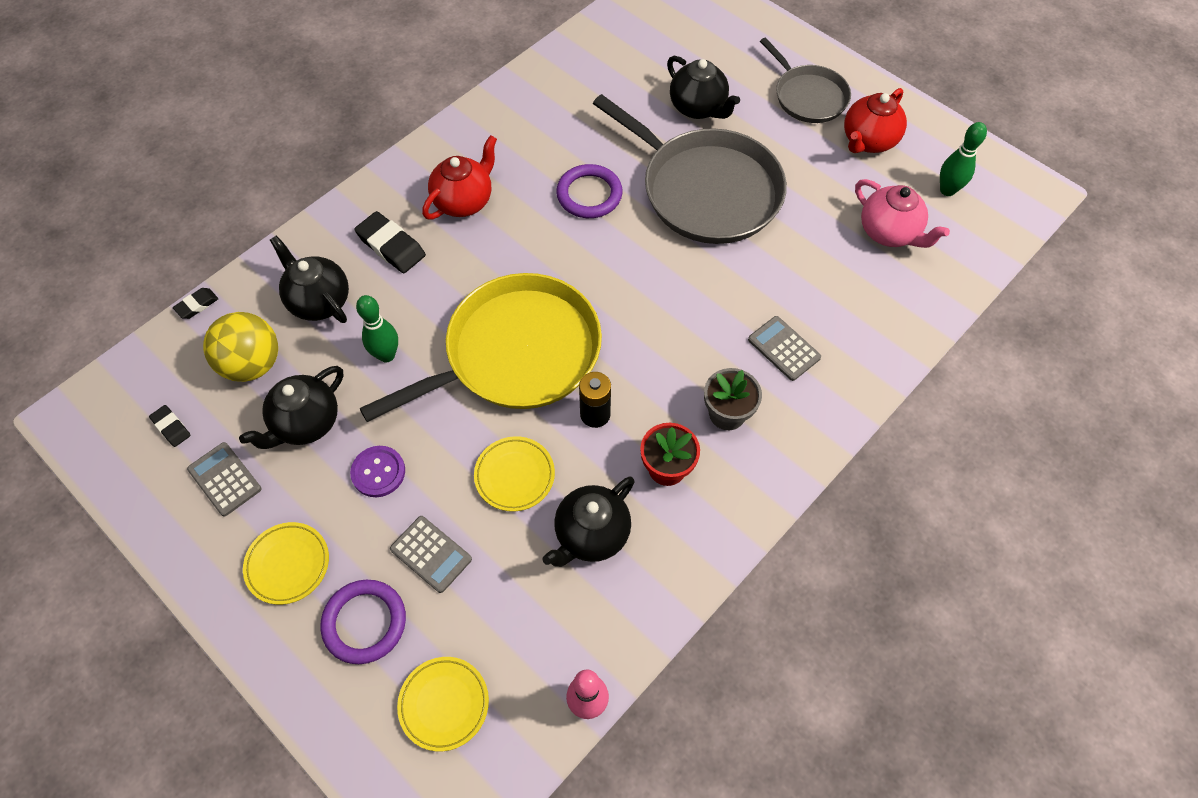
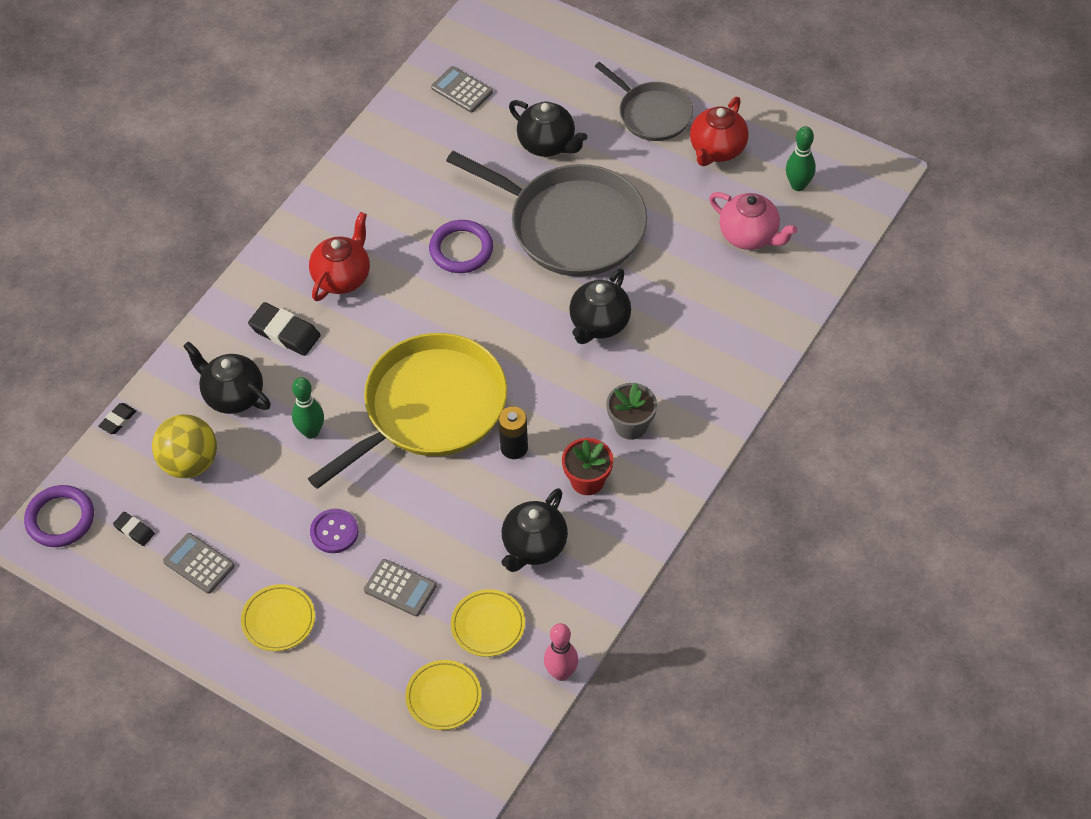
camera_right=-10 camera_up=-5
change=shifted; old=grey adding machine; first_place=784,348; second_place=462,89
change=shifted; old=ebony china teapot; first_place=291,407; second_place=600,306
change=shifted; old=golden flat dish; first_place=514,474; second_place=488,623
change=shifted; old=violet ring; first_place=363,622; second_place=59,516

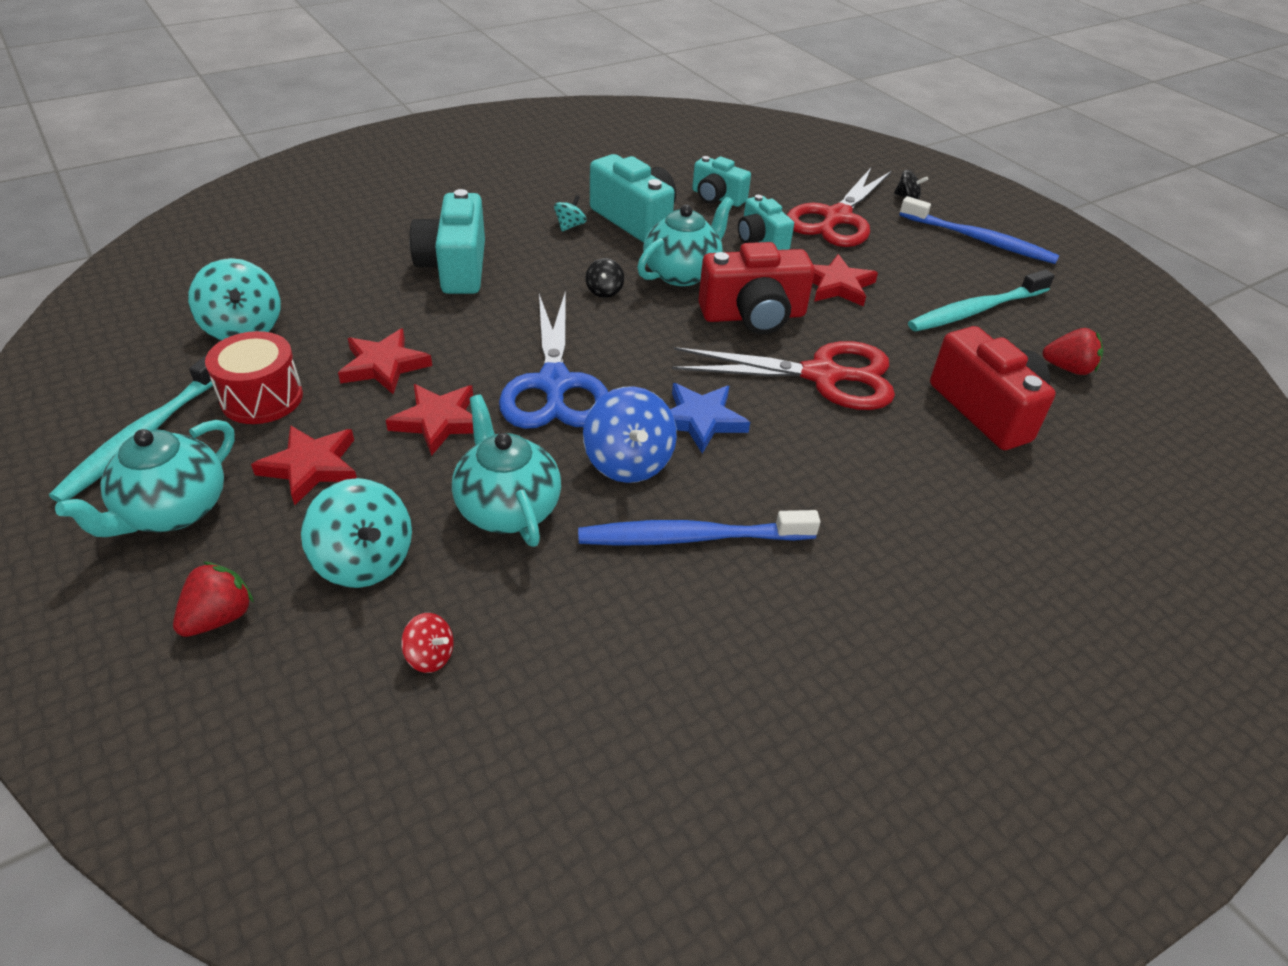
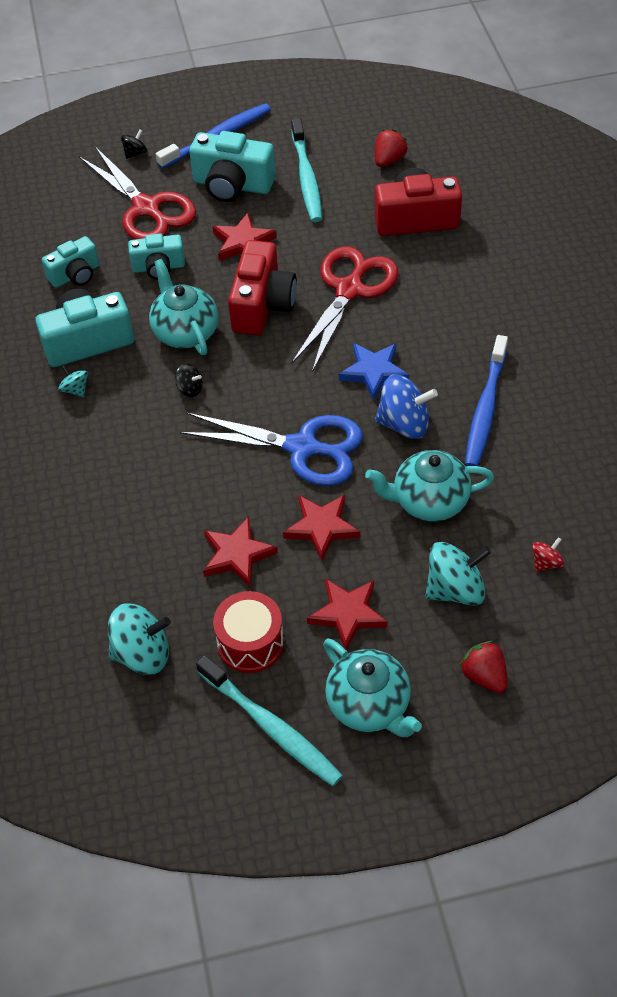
camera_right=-65 camera_up=10
change=shifted; old=aqua photo camera; first_place=447,241; second_place=232,166

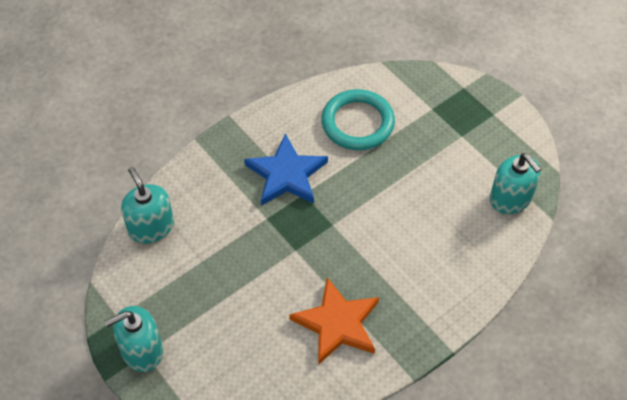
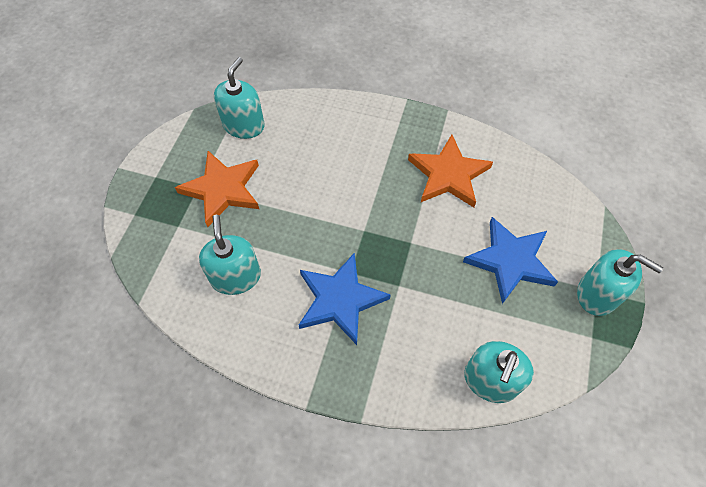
camera_right=-125 camera_up=5
change=swapped; old=aqua ring; new=aqua pump bottle; first_place=358,119; second_place=230,255
change=new; new=orange-coloured five-pointed star; second_place=217,189
change=new; new=royal blue five-pointed star; second_place=510,260

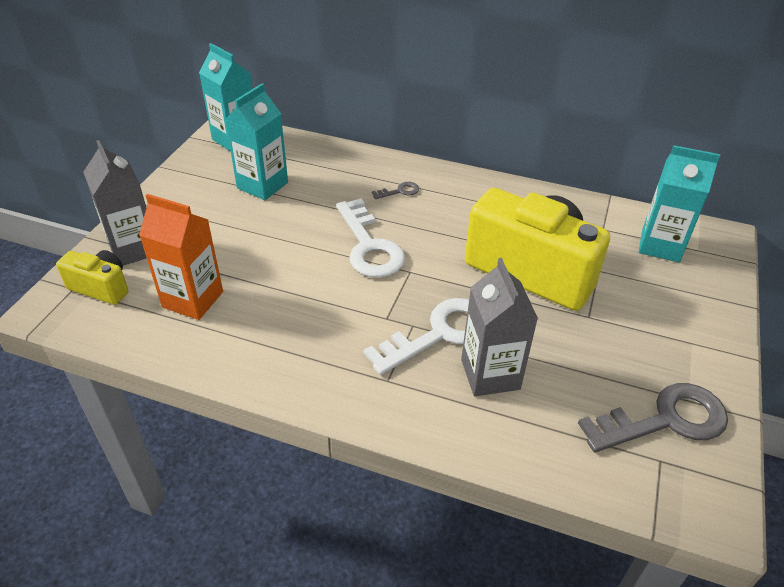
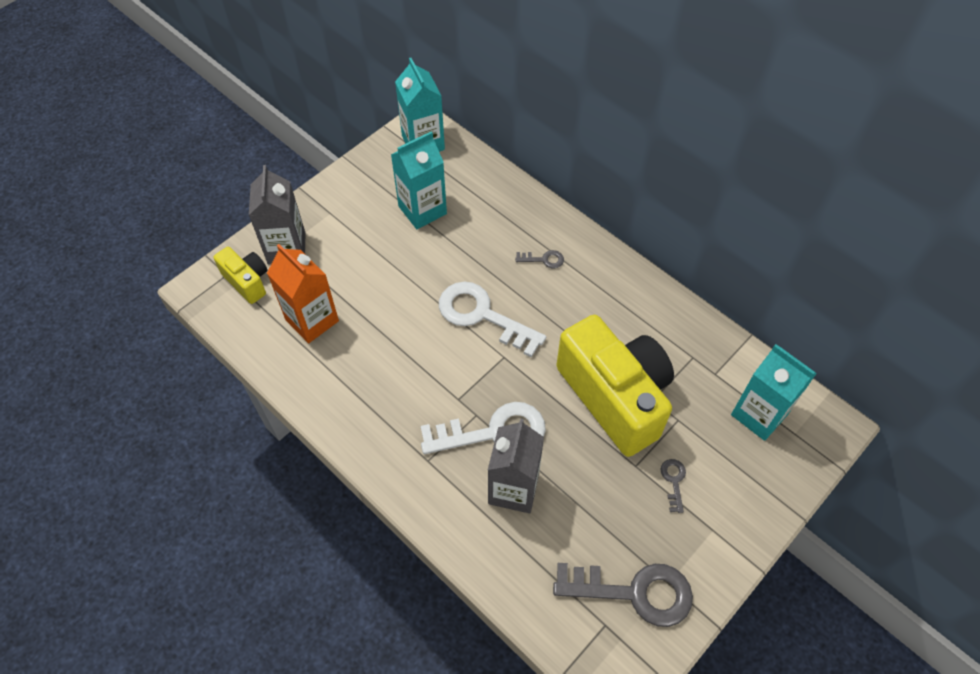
camera_right=25 camera_up=15
change=rotated; old=white latchkey; first_place=371,238; second_place=492,319; degrees=120
change=new; new=grey latchkey; second_place=673,486

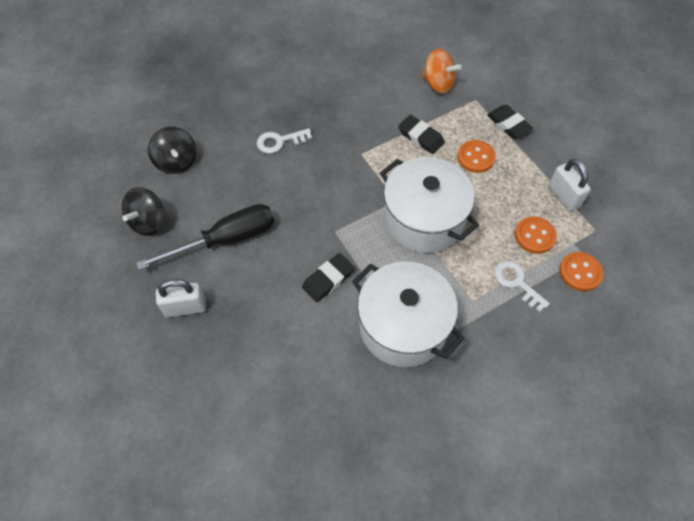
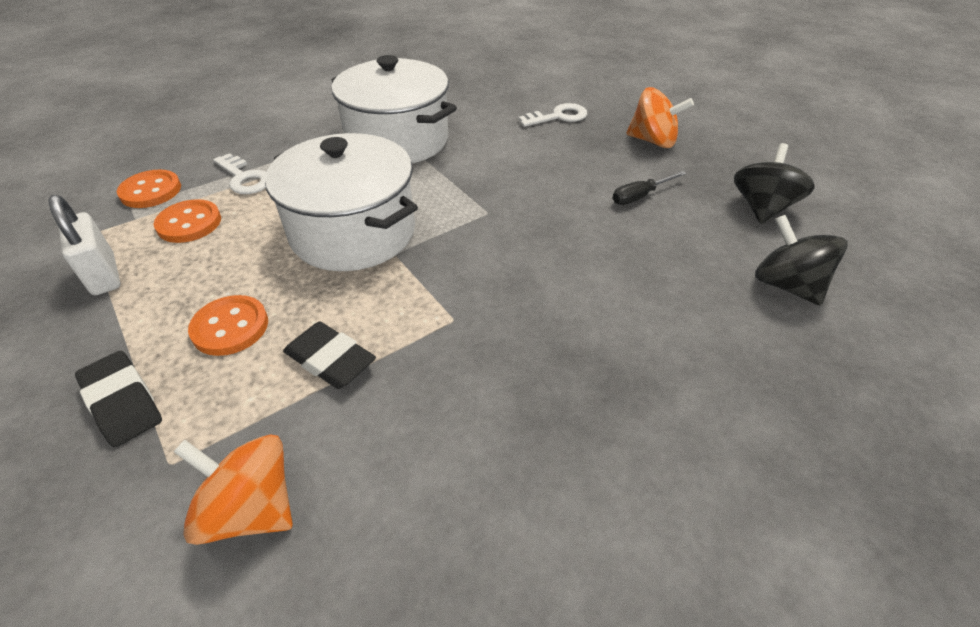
camera_right=175 camera_up=-15
change=shifted; old=white latchkey; first_place=284,141; second_place=552,115
change=scaled; old=ebony screwdriver; first_place=205,237; second_place=650,188; factor=0.46
change=gone; old=ebony eraser; first_place=328,277
change=swapped; old=white padlock; new=orange-coloured toy top; first_place=181,298; second_place=660,117

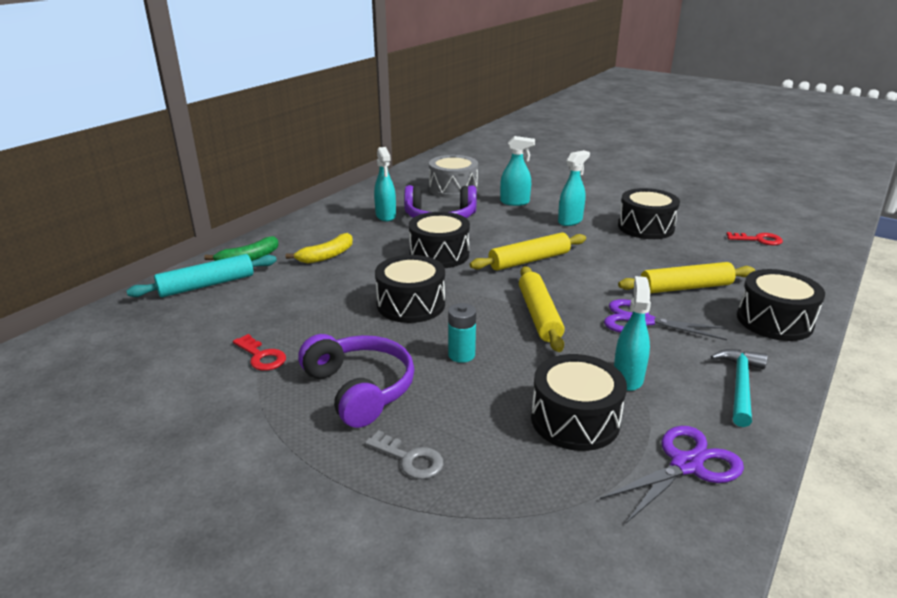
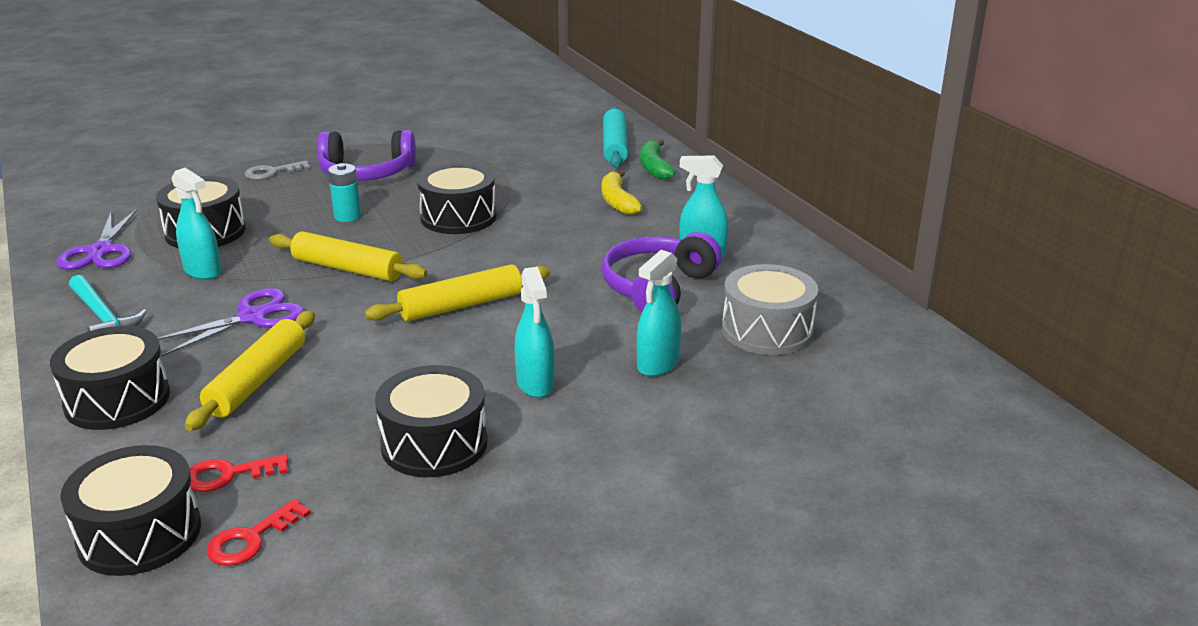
camera_right=120 camera_up=0
change=shifted; old=ebony snare drum; first_place=439,240; second_place=130,510
change=rotated; old=golden dough roller; first_place=528,251; second_place=457,292; degrees=60
change=shifted; old=crimson latchkey; first_place=259,352; second_place=238,473

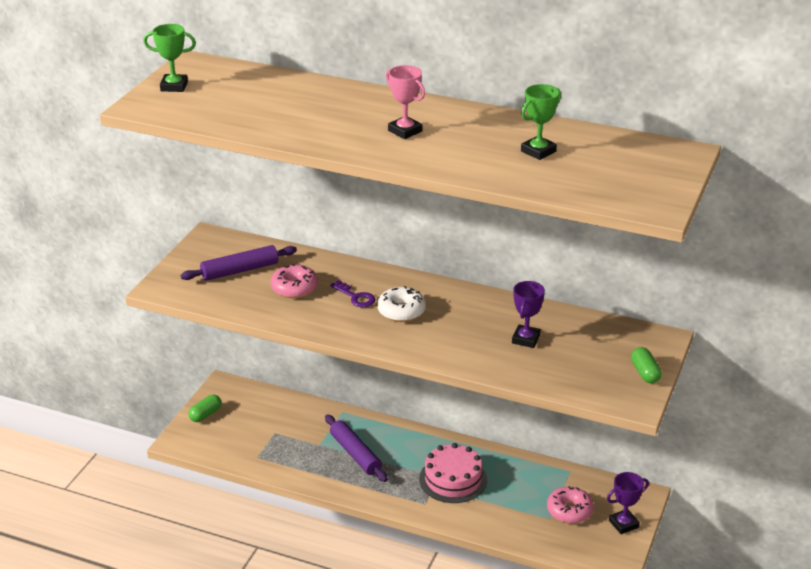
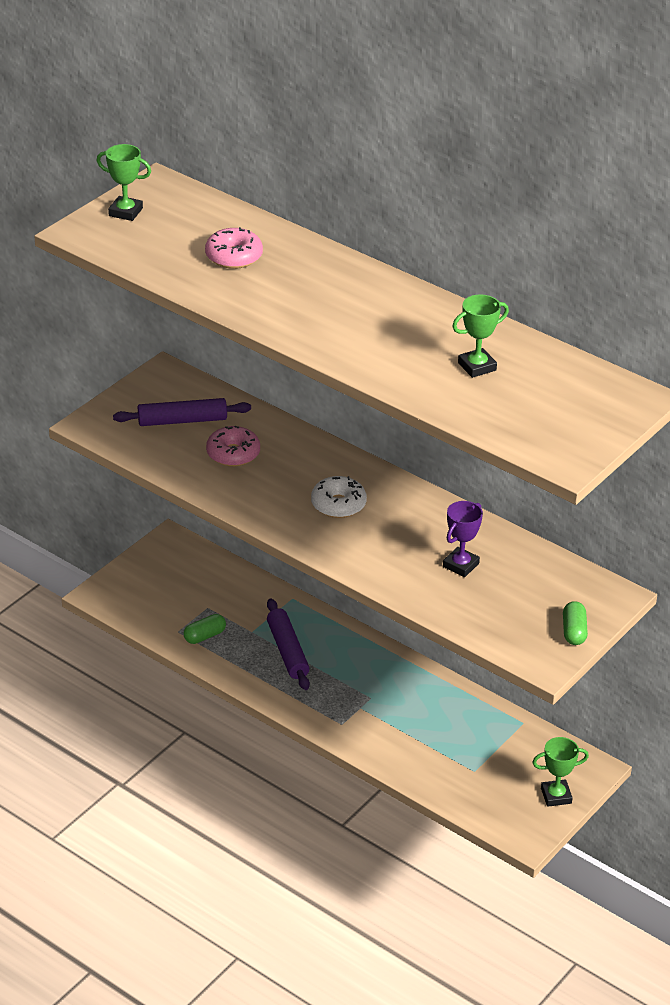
camera_right=15 camera_up=5
change=gone; old=pink trophy; first_place=405,102
change=gone; old=violet latchkey; first_place=353,293
change=shifted; old=emerald pill; first_place=205,408; second_place=205,629
change=gone; old=pink cake; first_place=453,473
change=repainted; old=violet trophy; new=emerald trophy; first_place=628,503; second_place=560,772
change=shifted; old=pink glazed donut; first_place=570,505; second_place=234,248

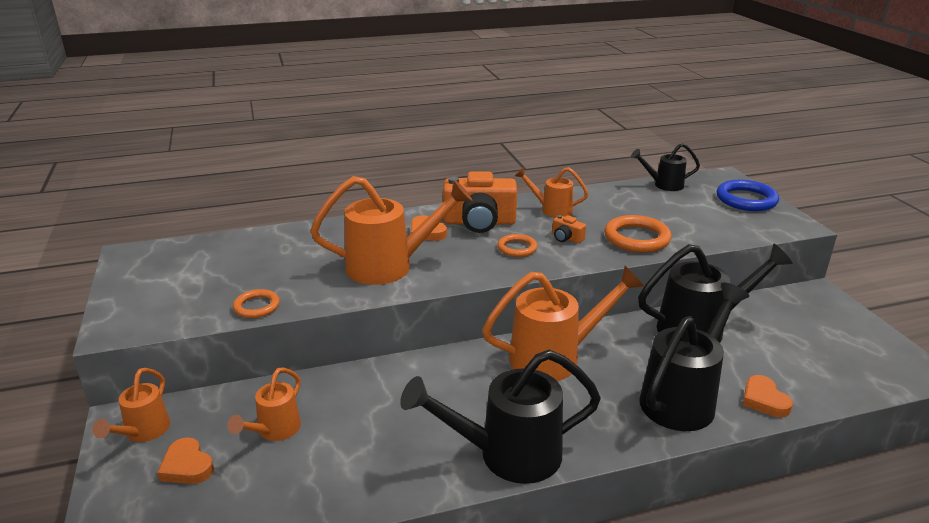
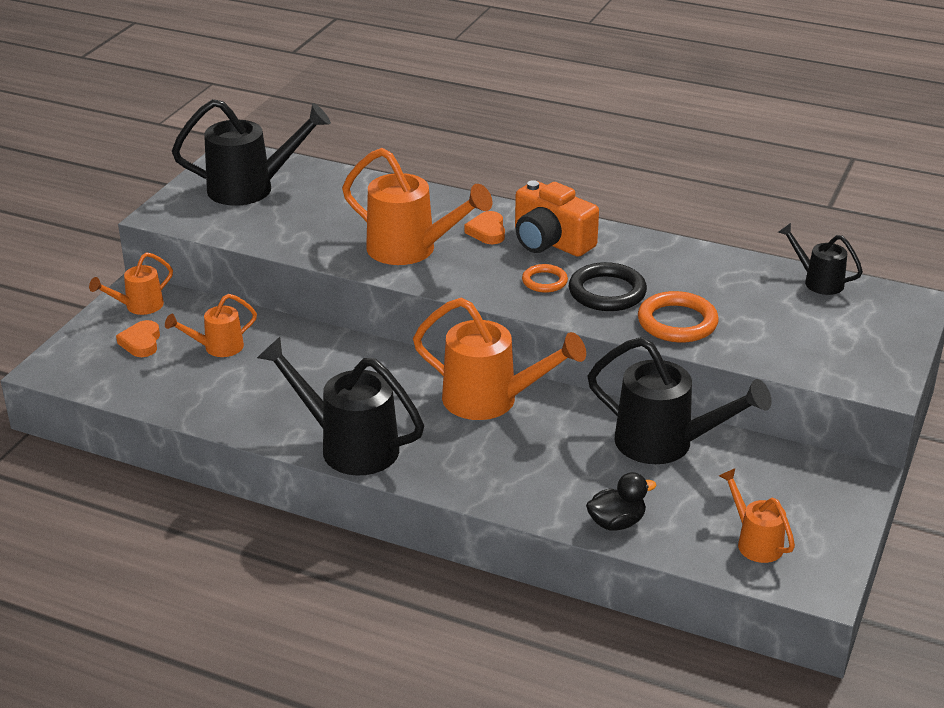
camera_right=40 camera_up=5
change=shifted; old=orange-coloured watering can; first_place=552,192; second_place=757,515
change=gone; old=royal blue ring; first_place=747,195
change=swapped; old=orange-coloured photo camera; new=ebony ring; first_place=569,229; second_place=608,286
change=shifted; old=ebony watering can; first_place=694,356; second_place=251,152
change=gone; old=orange-coloured ring; first_place=256,303
change=swapped; old=orange-coloured heart shape; new=ebony duck; first_place=768,396; second_place=621,501

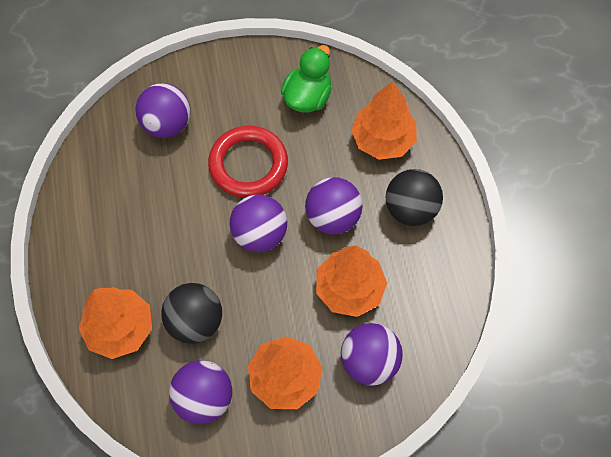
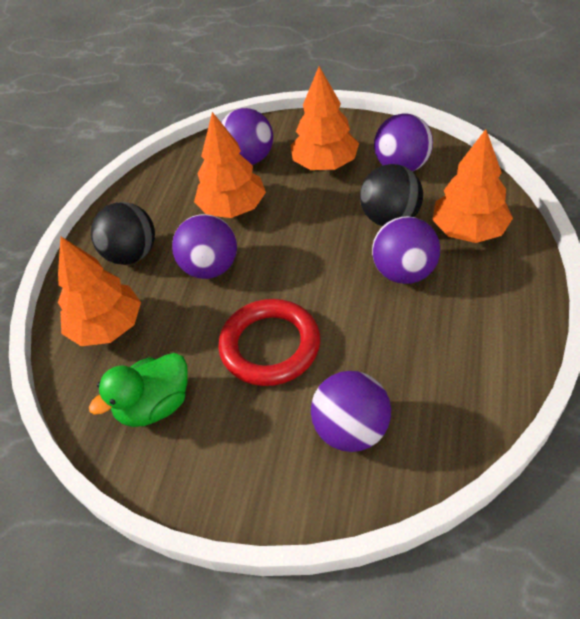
camera_right=-150 camera_up=-15
change=shifted; old=violet play ball; first_place=258,223; second_place=406,250

